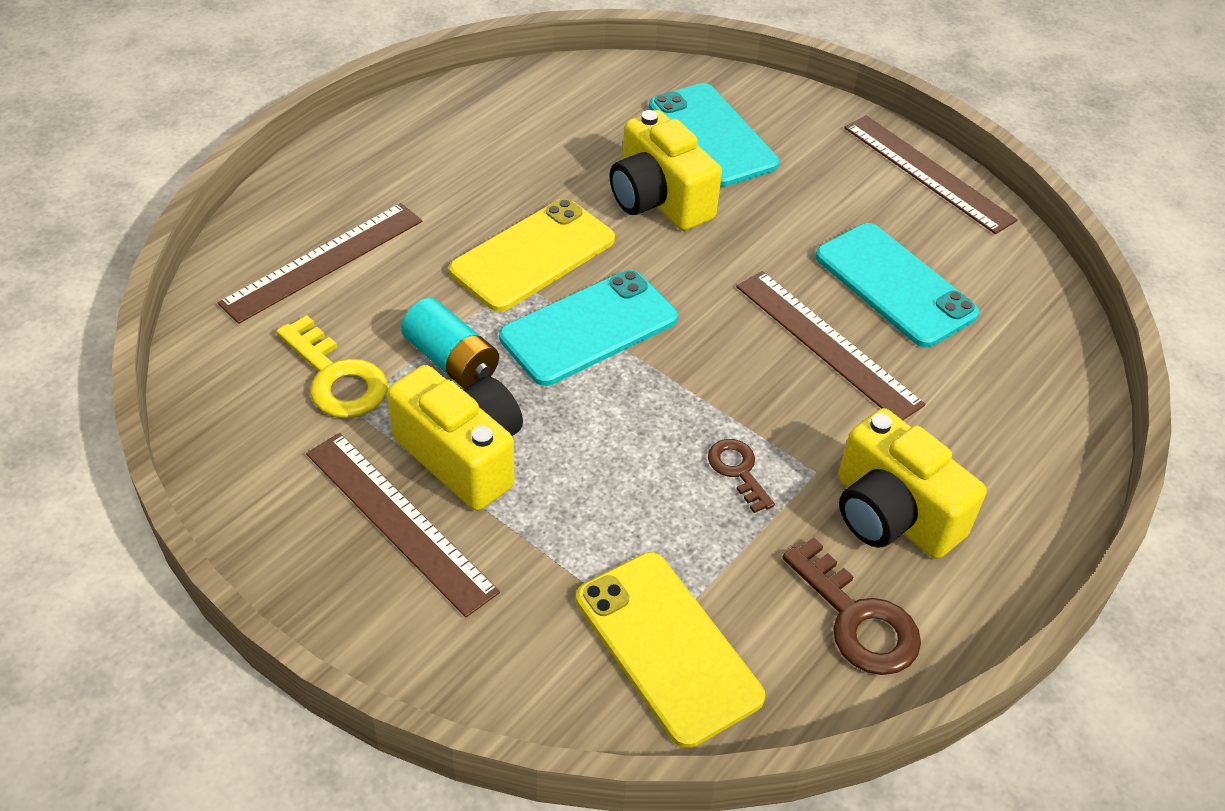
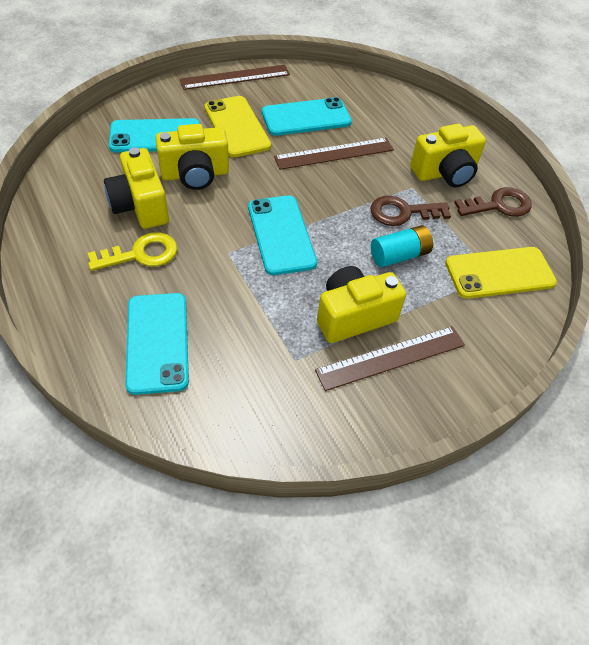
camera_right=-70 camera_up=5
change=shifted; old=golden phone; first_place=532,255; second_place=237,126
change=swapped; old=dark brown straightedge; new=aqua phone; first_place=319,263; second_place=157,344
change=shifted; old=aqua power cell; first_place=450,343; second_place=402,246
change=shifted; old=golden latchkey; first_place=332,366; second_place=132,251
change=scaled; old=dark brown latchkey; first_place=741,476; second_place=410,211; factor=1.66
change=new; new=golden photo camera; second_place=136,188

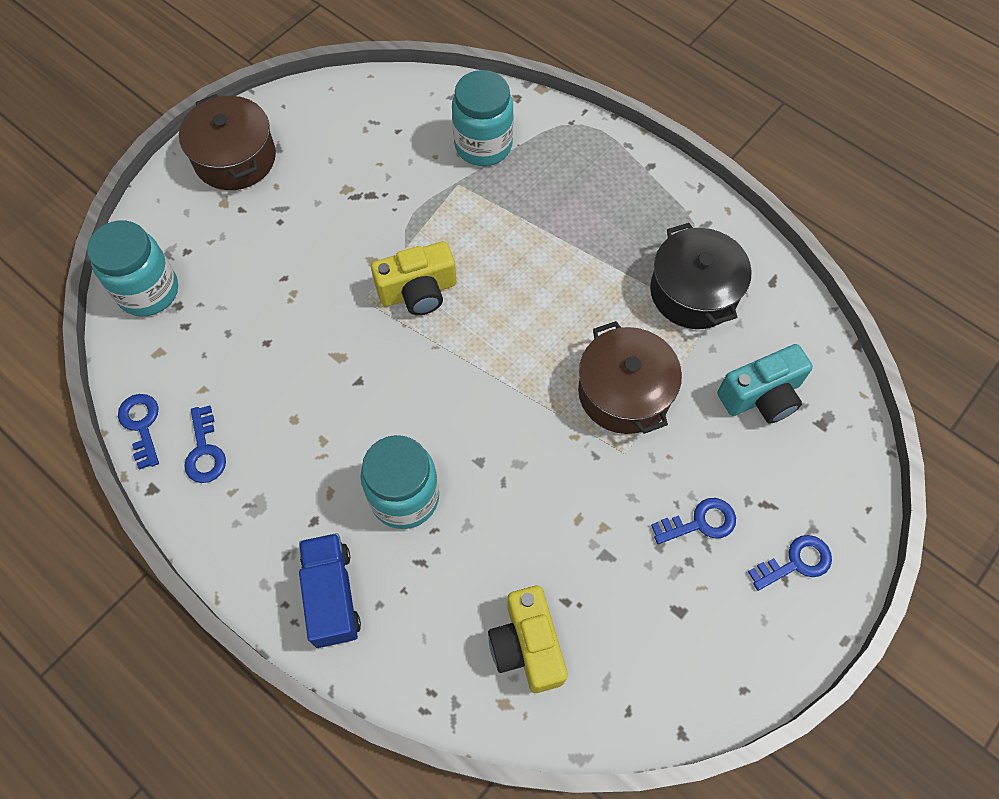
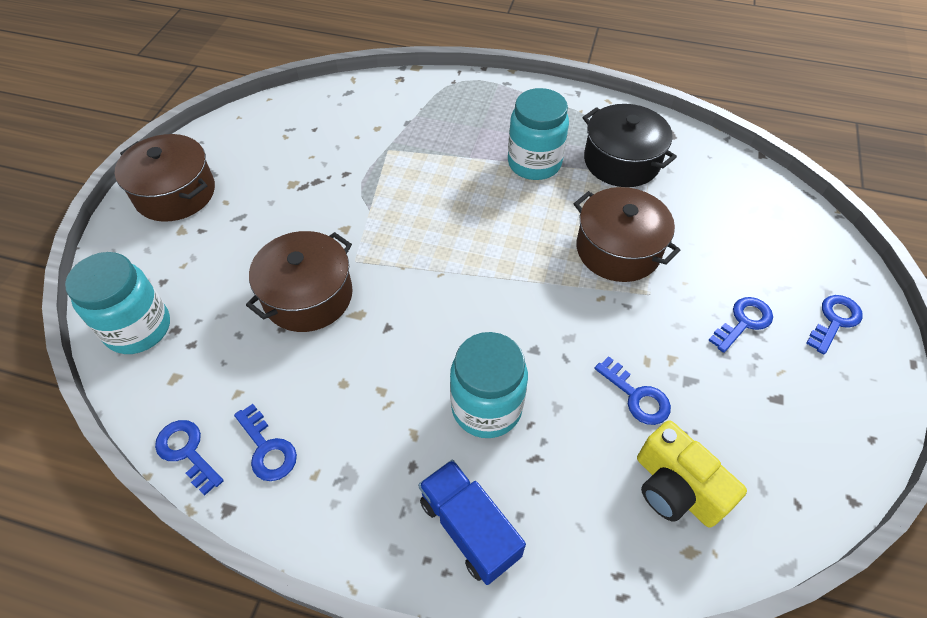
camera_right=-25 camera_up=-10
change=shifted; old=aqua preserve jar; first_place=483,118; second_place=538,134
change=gone; old=golden photo camera; first_place=414,278
change=gone; old=aqua photo camera; first_place=765,384
change=new; new=dark brown stockpot; second_place=299,281
change=new; new=royal blue latchkey; second_place=632,390

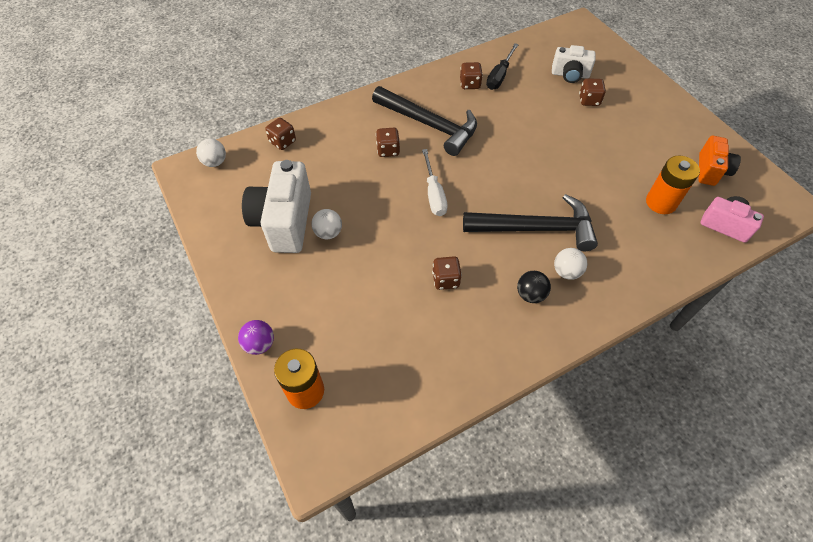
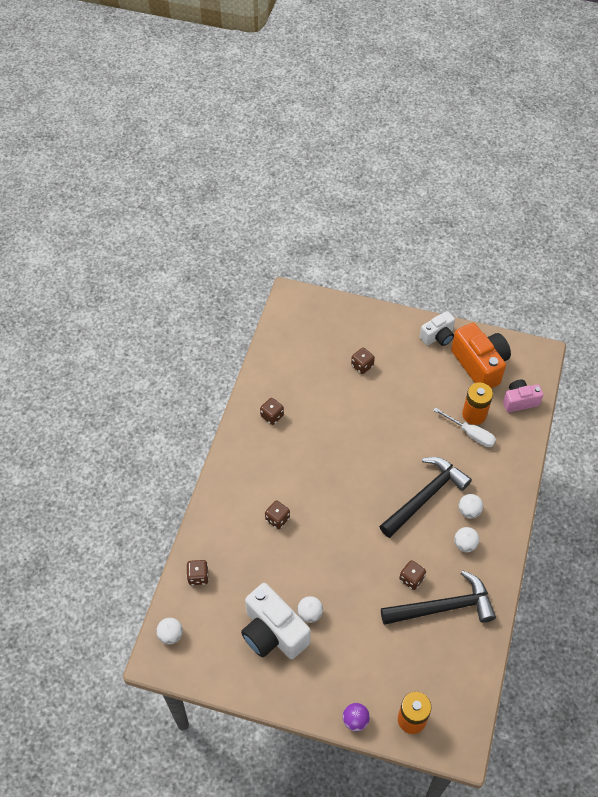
camera_right=-45 camera_up=0
change=gone; old=ebony screwdriver; first_place=502,66
change=shifted; old=white photo camera; first_place=574,64; second_place=437,328
change=shifted; old=ebony claw hammer; first_place=424,121; second_place=438,597
change=scaled; old=orange-coloured photo camera; first_place=719,161; second_place=481,355; factor=1.71
change=shifted; old=white screwdriver; first_place=435,182; second_place=464,427
change=repainted; old=ebony play ball; new=white play ball; first_place=534,287; second_place=466,539

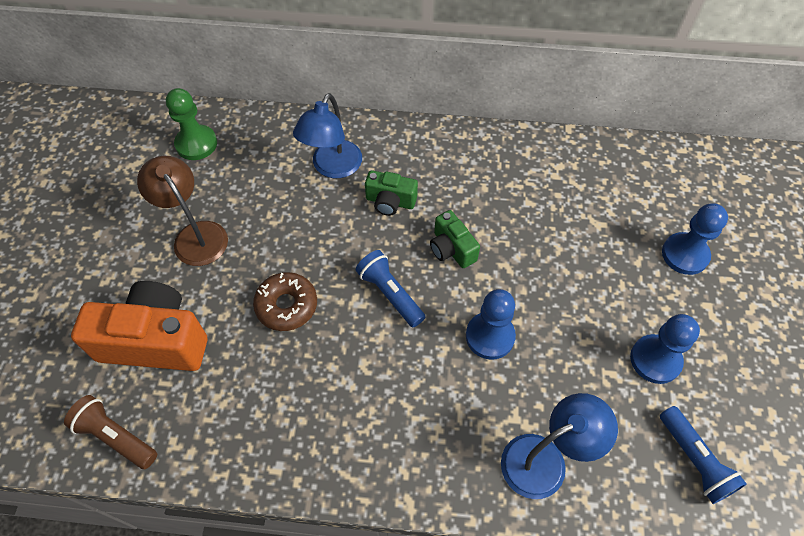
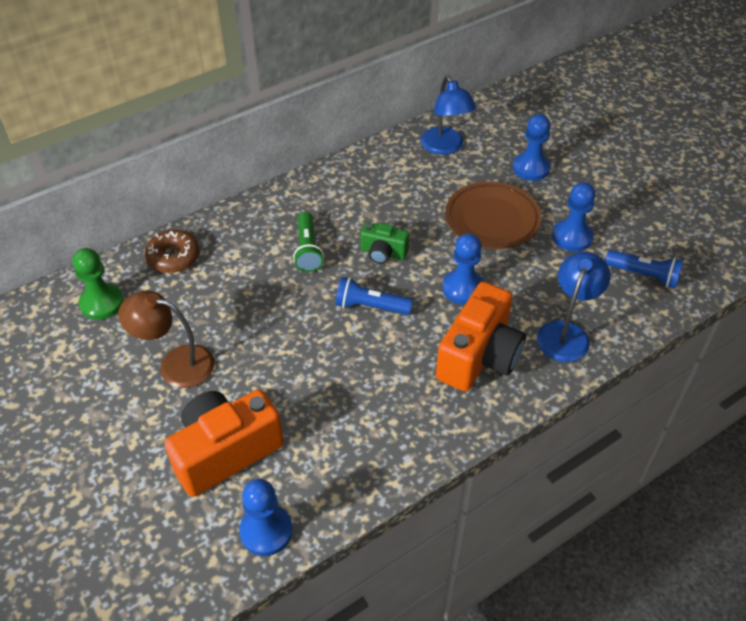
camera_right=-40 camera_up=-10
change=shifted; old=royal blue desk lamp; first_place=327,135; second_place=448,115
change=swapped; old=emerald photo camera; new=emerald pocket torch; first_place=391,193; second_place=308,242
change=shifted; old=dark brown glazed donut; first_place=285,301; second_place=172,251
change=swapped; old=dark brown pocket torch; new=royal blue chess pawn; first_place=110,432; second_place=265,517
change=new; new=dark brown flat dish; second_place=493,215
change=new; new=orange-coloured photo camera; second_place=481,337

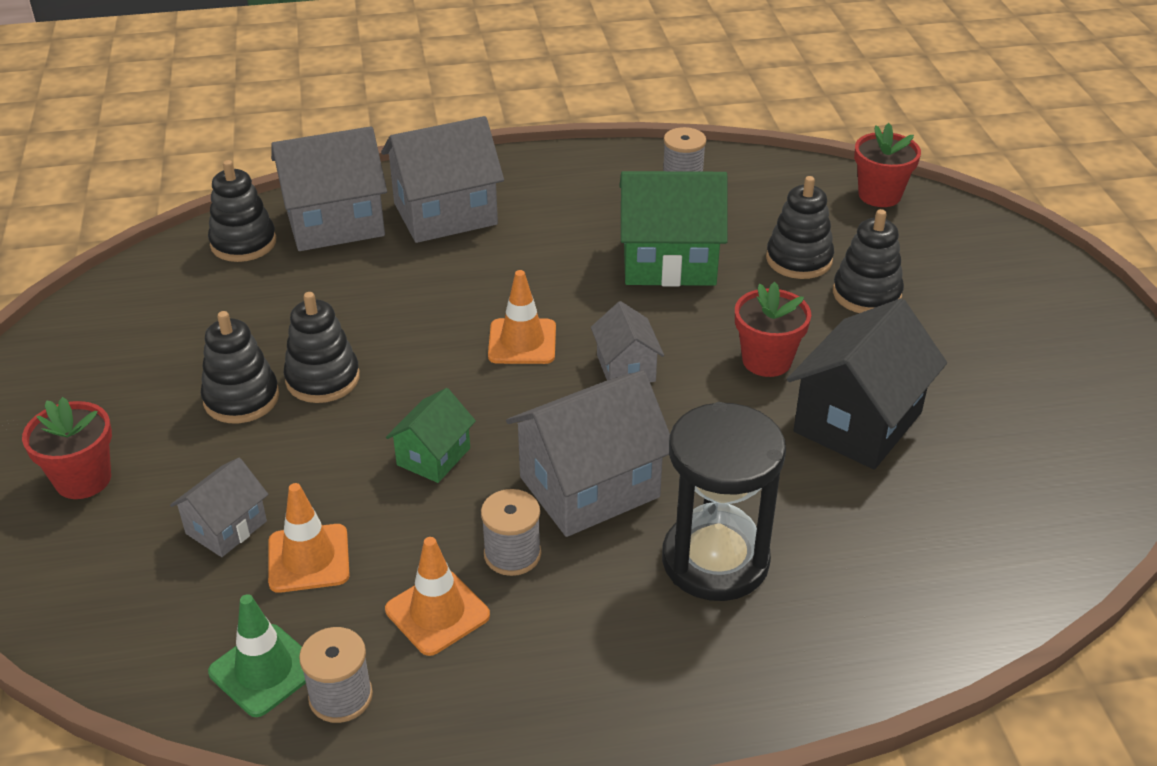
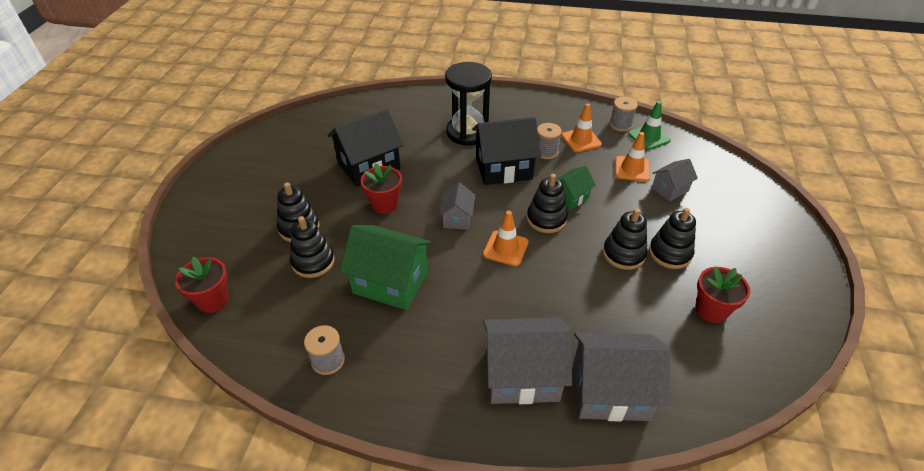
camera_right=-160 camera_up=5
change=shifted; old=ebony ring stacker; first_place=242,211; second_place=547,203
change=repainted; old=grey toy house; new=ebony toy house; first_place=588,454; second_place=506,151
change=shifted; old=crimson plant pot; first_place=67,448; second_place=722,295

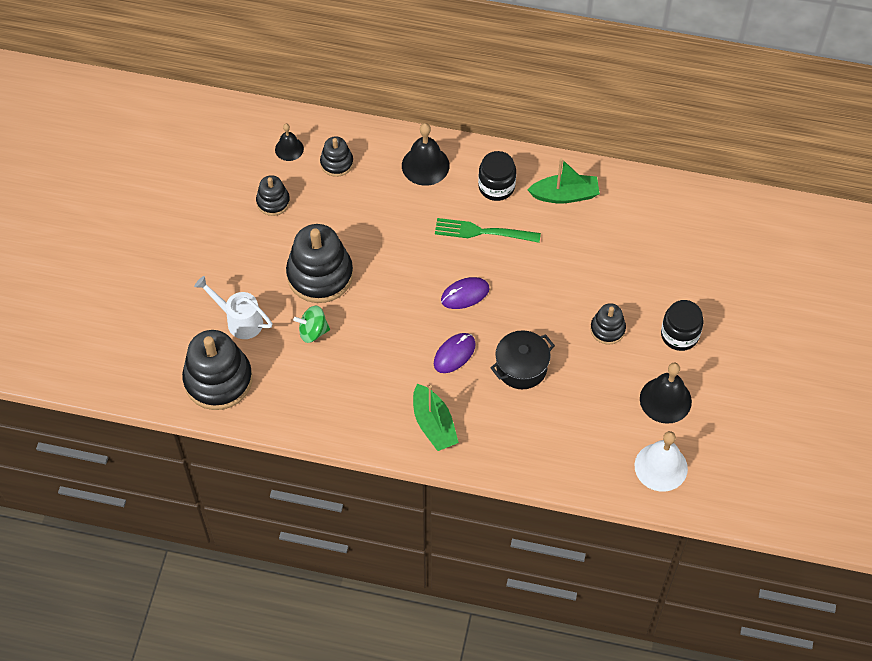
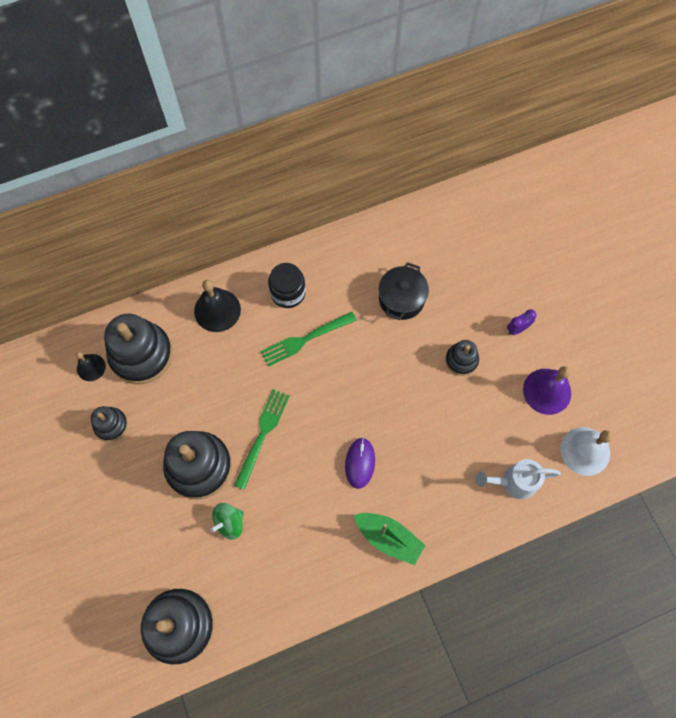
camera_right=-35 camera_up=10
change=scaled; old=ebony ring stacker; first_place=336,156; second_place=138,349; factor=1.92
change=gone; old=emerald toy boat; first_place=564,180
change=shifted; old=white watering can; first_place=233,307; second_place=518,479
change=gone; old=violet PC mouse; first_place=465,293
change=swapped; old=ebony preserve jar; new=violet bedside clock; first_place=682,325; second_place=522,322
change=shifted; old=ebony stockpot; first_place=523,359; second_place=404,291
change=repainted; old=ebony school bell; new=violet school bell; first_place=666,393; second_place=547,390
change=new; new=emerald table fork; second_place=262,439

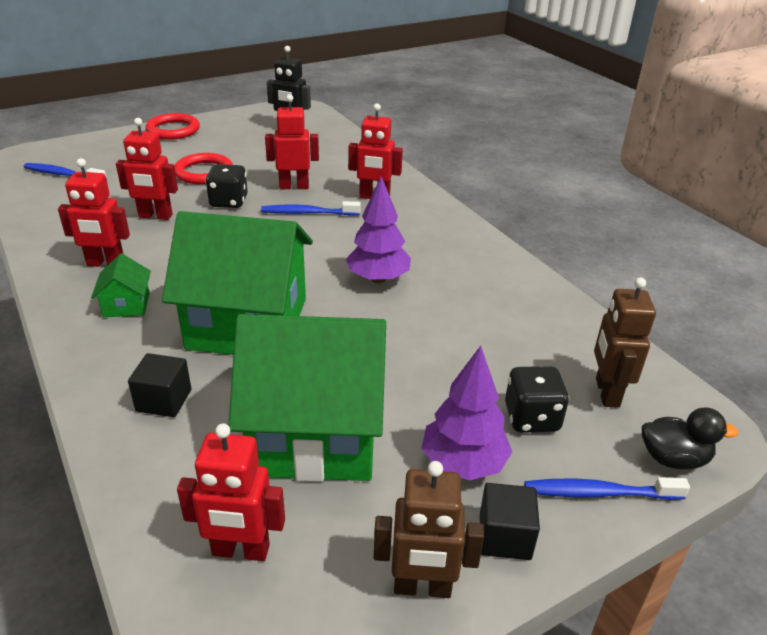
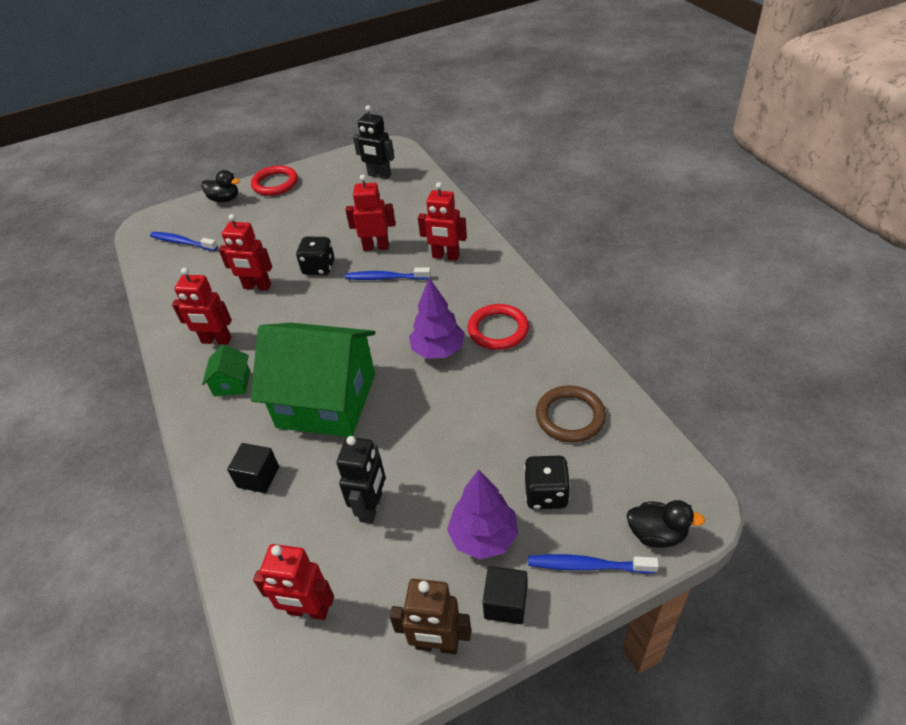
camera_right=10 camera_up=10
change=shifted; old=crimson ring; first_place=203,168; second_place=498,327
change=gone; old=dark brown robot figure; first_place=625,342
change=swapped; old=emerald toy house; new=ebony robot figure; first_place=307,398; second_place=361,480
change=new; new=ebony duck; second_place=220,186
change=new; new=dark brown ring; second_place=571,413

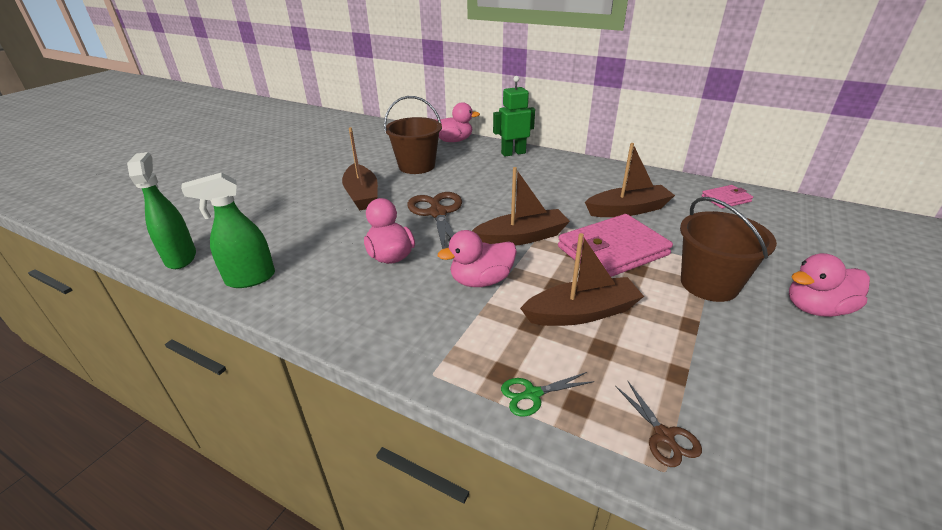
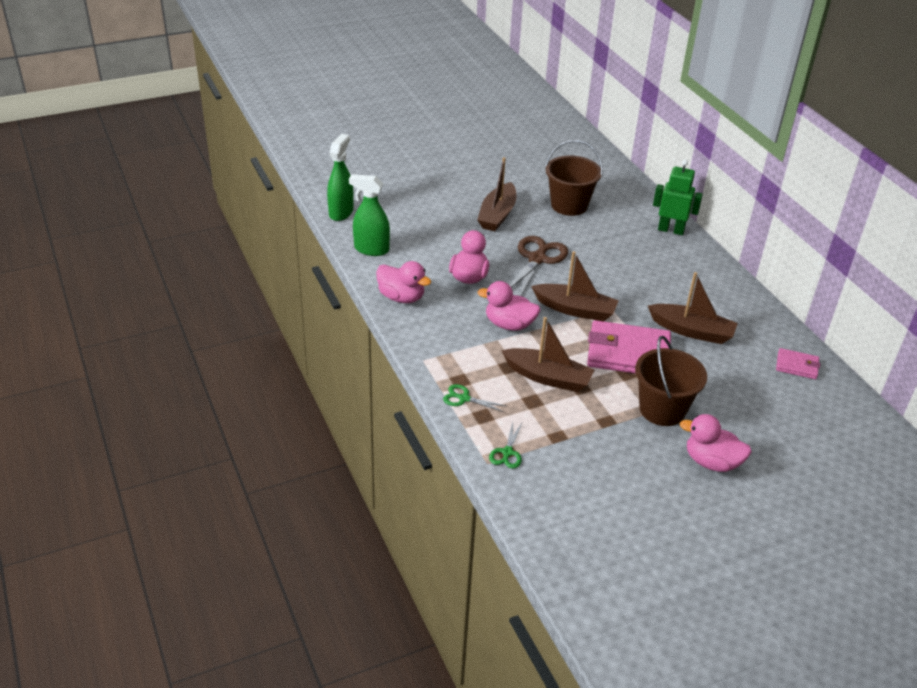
camera_right=35 camera_up=5
change=shifted; old=pink duck; first_place=457,122; second_place=403,282
change=repainted; old=dark brown pair of scissors; new=emerald pair of scissors; first_place=658,424; second_place=505,445

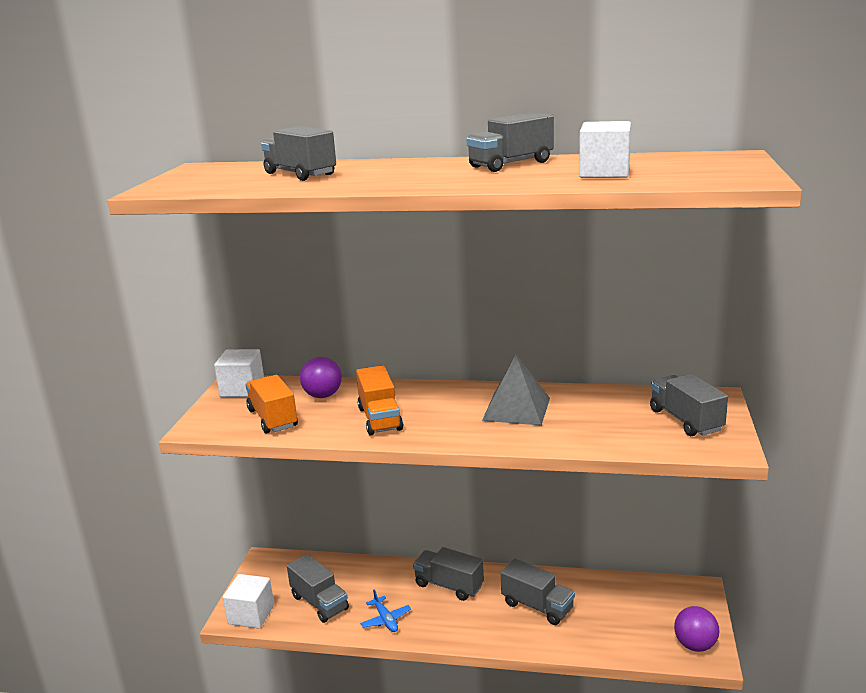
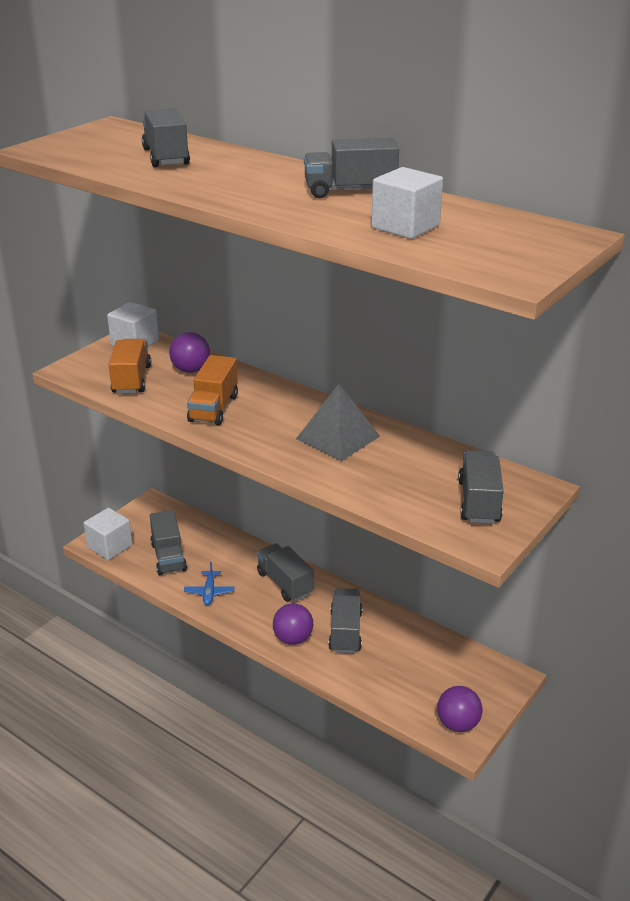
camera_right=25 camera_up=10
change=rotated; old=grey truck; first_place=538,592; second_place=345,620; degrees=-150
change=new; new=violet play ball; second_place=293,624

